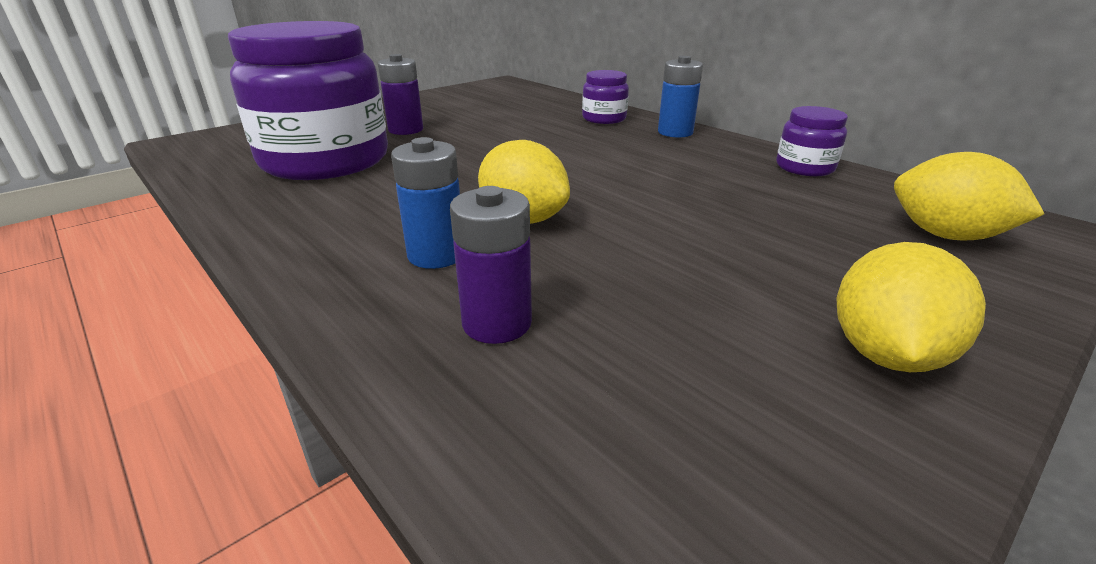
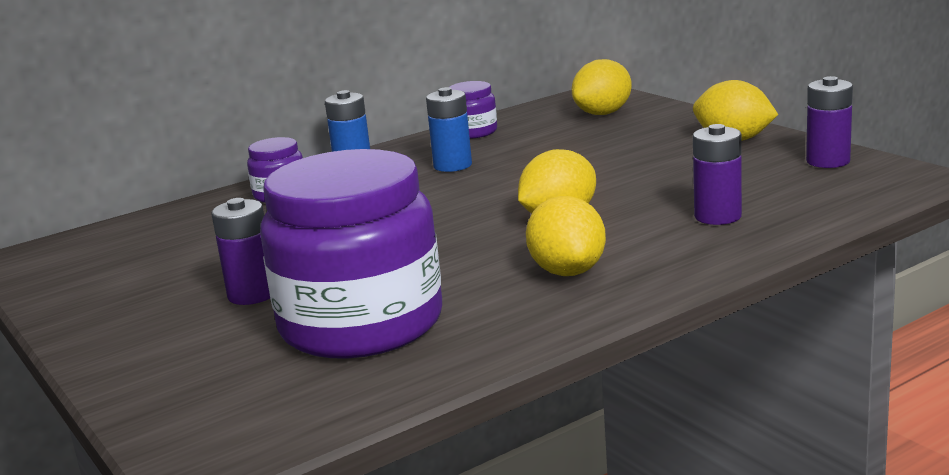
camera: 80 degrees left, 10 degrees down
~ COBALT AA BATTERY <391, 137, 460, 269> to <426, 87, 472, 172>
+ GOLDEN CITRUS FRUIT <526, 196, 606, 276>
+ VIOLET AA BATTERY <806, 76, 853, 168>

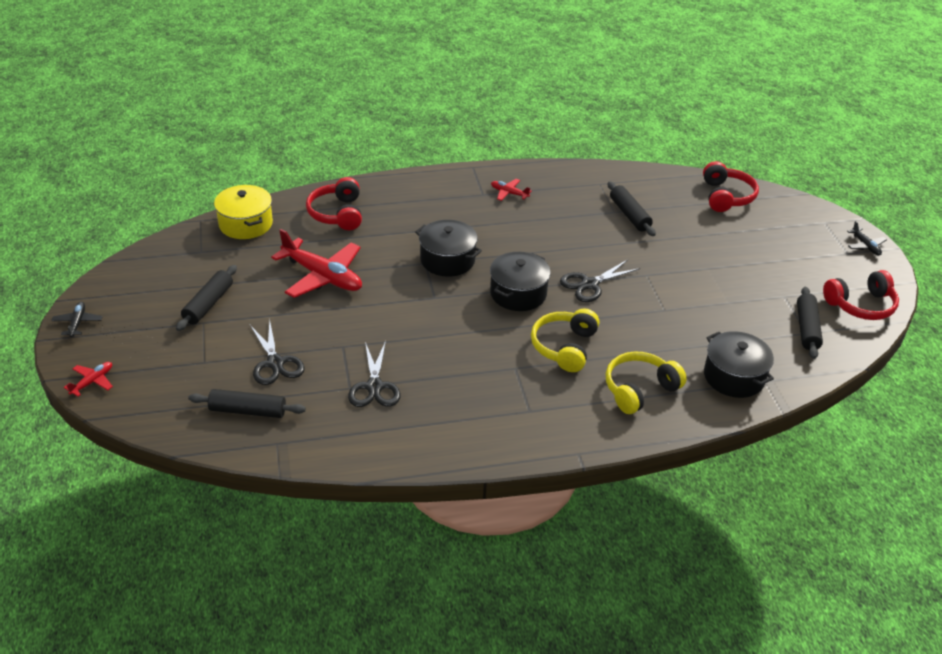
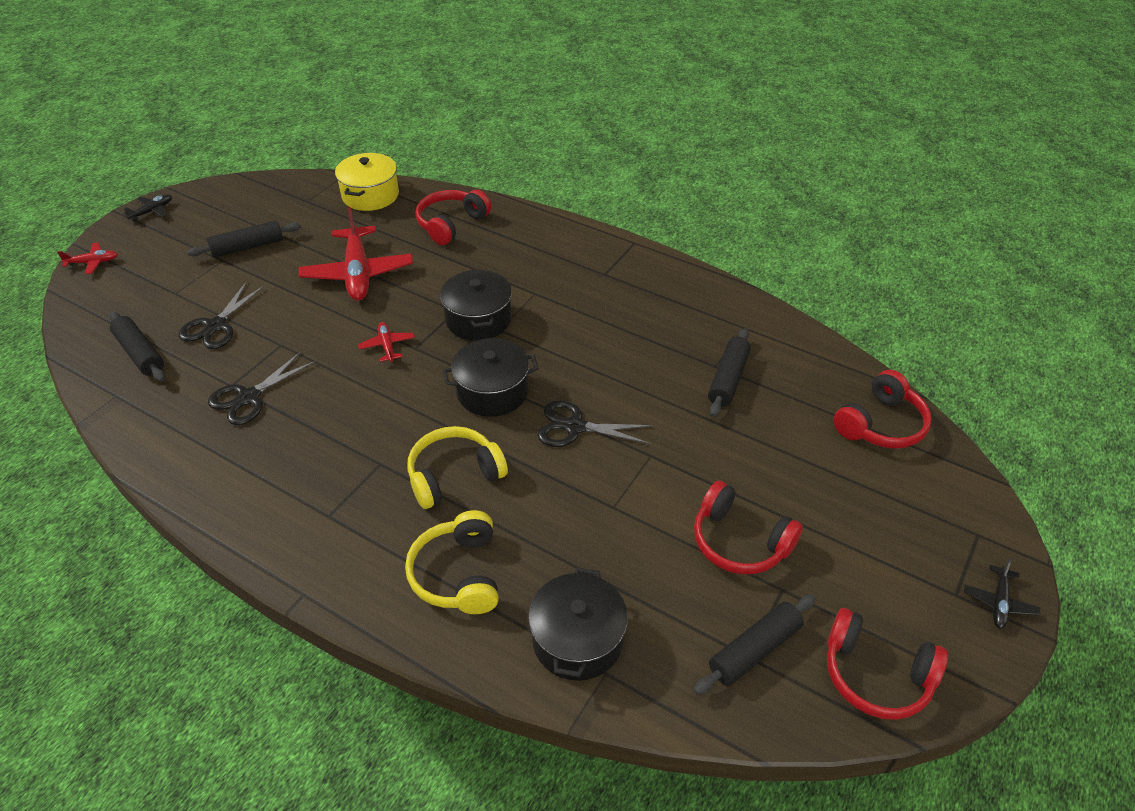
camera: 45 degrees right, 5 degrees up
~ SCARLET AEROPLANE <491, 179, 532, 201> to <358, 322, 415, 362>
~ GOLDEN OVER-EAR HEADPHONES <605, 351, 687, 414> = <405, 510, 499, 614> 105 degrees counterclockwise
+ SCARLET OVER-EAR HEADPHONES <694, 481, 803, 574>

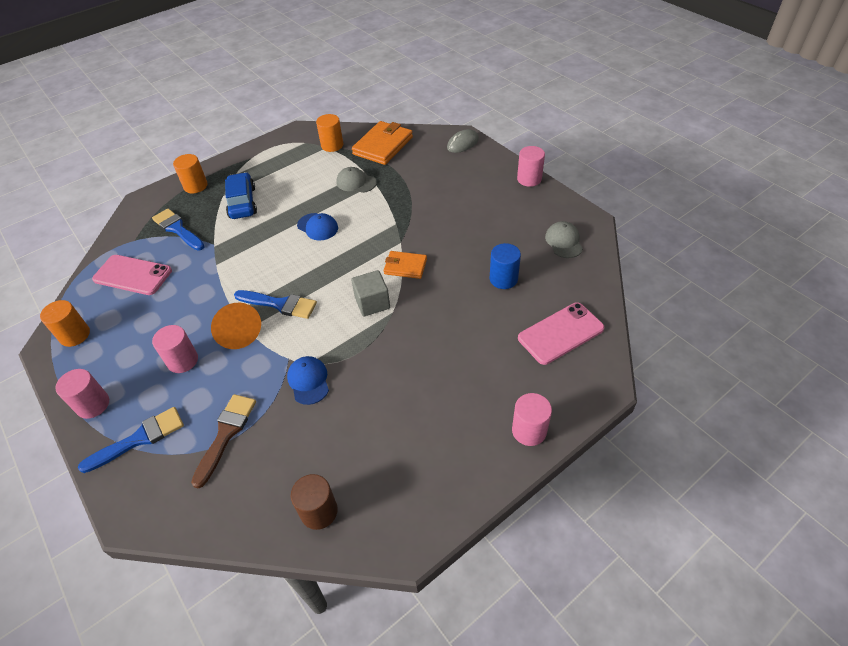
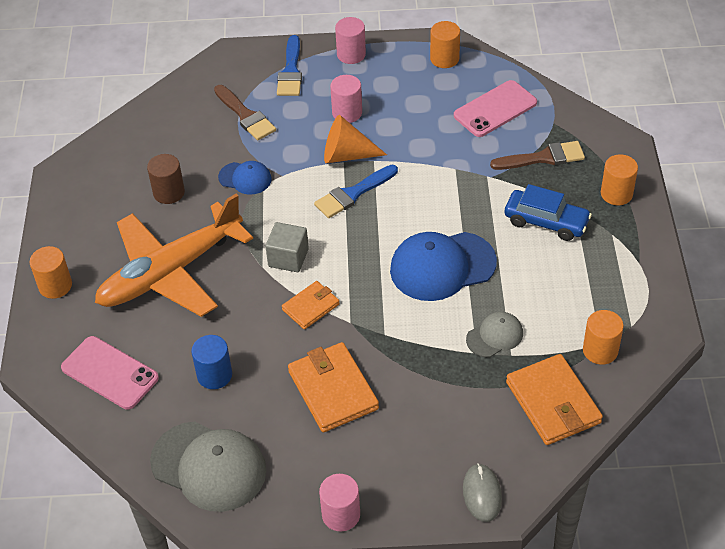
camera: 125 degrees right, 0 degrees up
~ PINK CYLINDER SHAPE <512, 393, 552, 446> to BRIGHT ORANGE CYLINDER SHAPE <30, 246, 72, 299>
~ PINK PHONE <518, 303, 605, 365> = <61, 336, 159, 410> 60 degrees counterclockwise
+ BRIGHT ORANGE AEROPLANE <95, 194, 253, 317>
~ DARK BROWN CYLINDER SHAPE <291, 474, 338, 530> to <147, 154, 185, 204>
~ GREY PEAKED CAP <545, 221, 583, 258> = <150, 421, 266, 512> x1.87
+ BRIGHT ORANGE BILLFOLD <288, 342, 379, 432>
~ COBALT PEAKED CAP <297, 213, 338, 240> = <390, 232, 497, 301> x1.87
~ COBALT BRUSH <152, 208, 205, 251> to DARK BROWN BRUSH <490, 141, 585, 170>

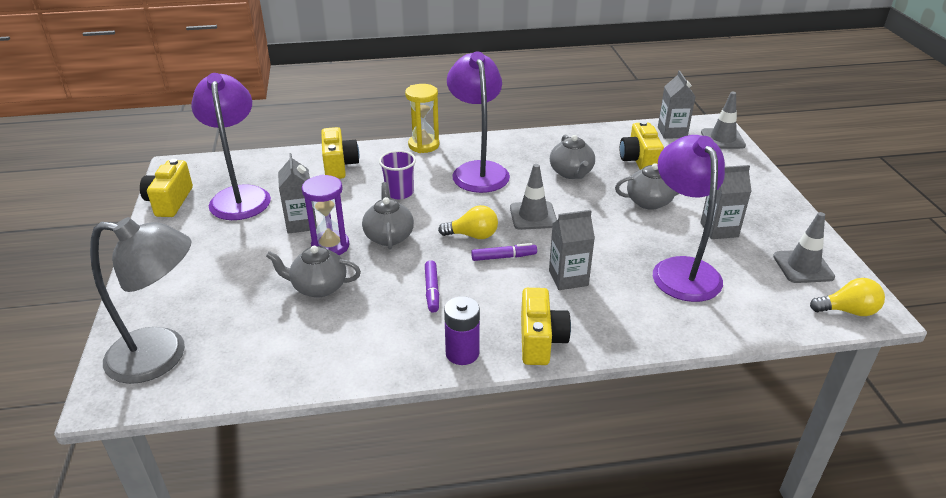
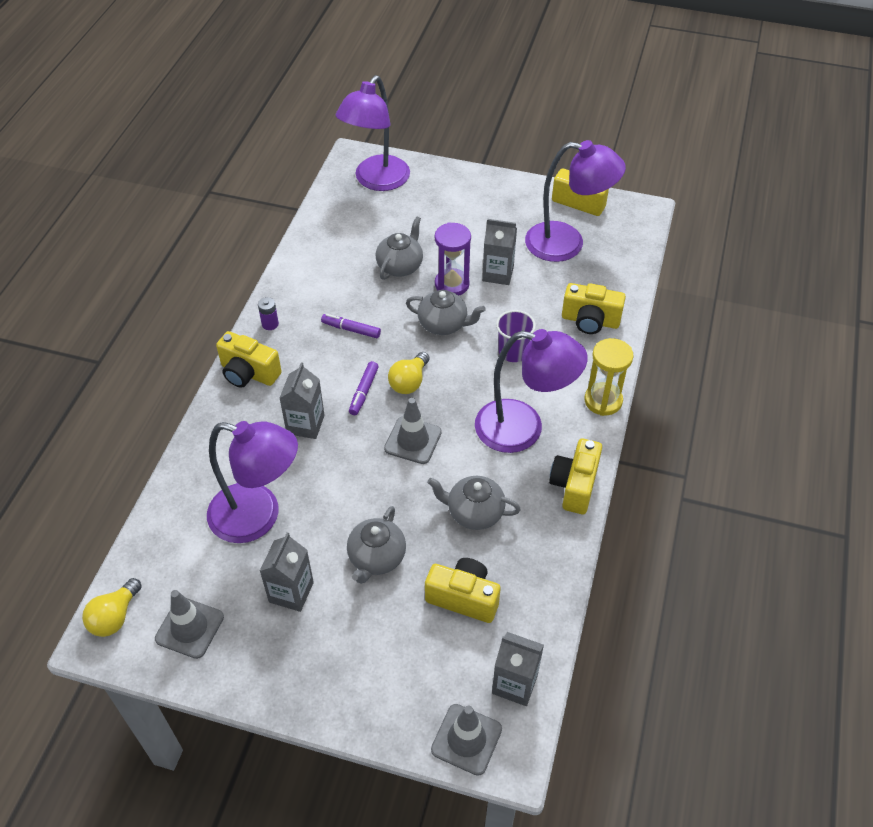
camera: 115 degrees right, 15 degrees up
~ VIOLET AA BATTERY <444, 296, 480, 365> = <258, 297, 279, 330> x0.62
~ GREY LAMP <90, 217, 191, 384> to VIOLET LAMP <336, 75, 410, 191>
+ GOLDEN COMPACT CAMERA <549, 438, 602, 514>

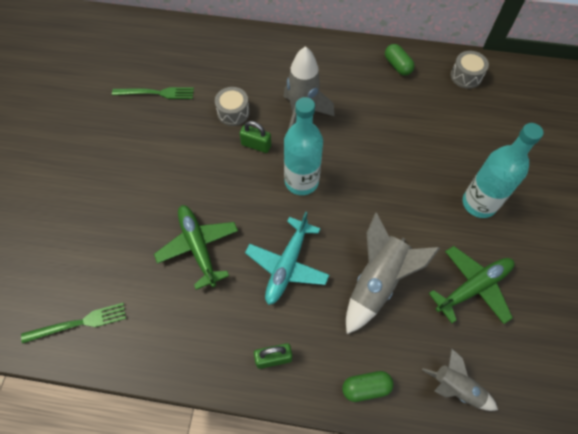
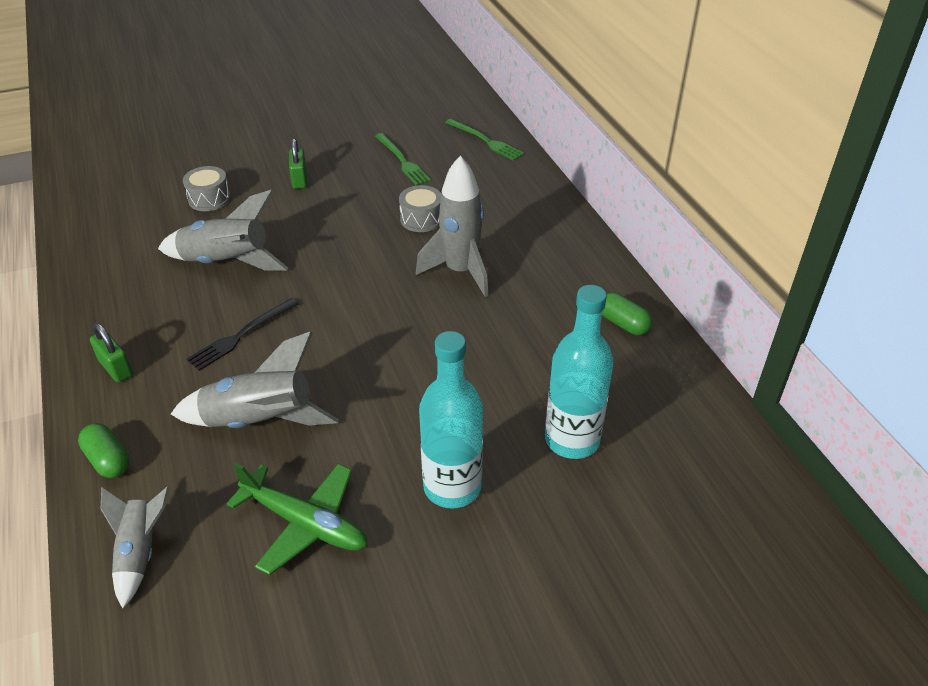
camera: 60 degrees right, 20 degrees down
~ GREEN AEROPLANE <154, 205, 238, 290> to GREY SPACESHIP <158, 190, 288, 270>
~ GREY TOY DRUM <451, 51, 489, 89> to <183, 166, 231, 211>
~ AQUA AEROPLANE <245, 212, 329, 305> to BLACK TABLE FORK <187, 298, 299, 371>
~ GREEN SMALL LOCK <240, 121, 271, 153> to <289, 138, 307, 189>
~ GREEN TABLE FORK <21, 303, 126, 344> to <445, 119, 524, 161>
~ AQUA BOTTLE <284, 97, 323, 195> to <545, 285, 614, 459>
~ GREEN CAPSULE <385, 44, 415, 76> = <602, 292, 653, 335> 75 degrees counterclockwise

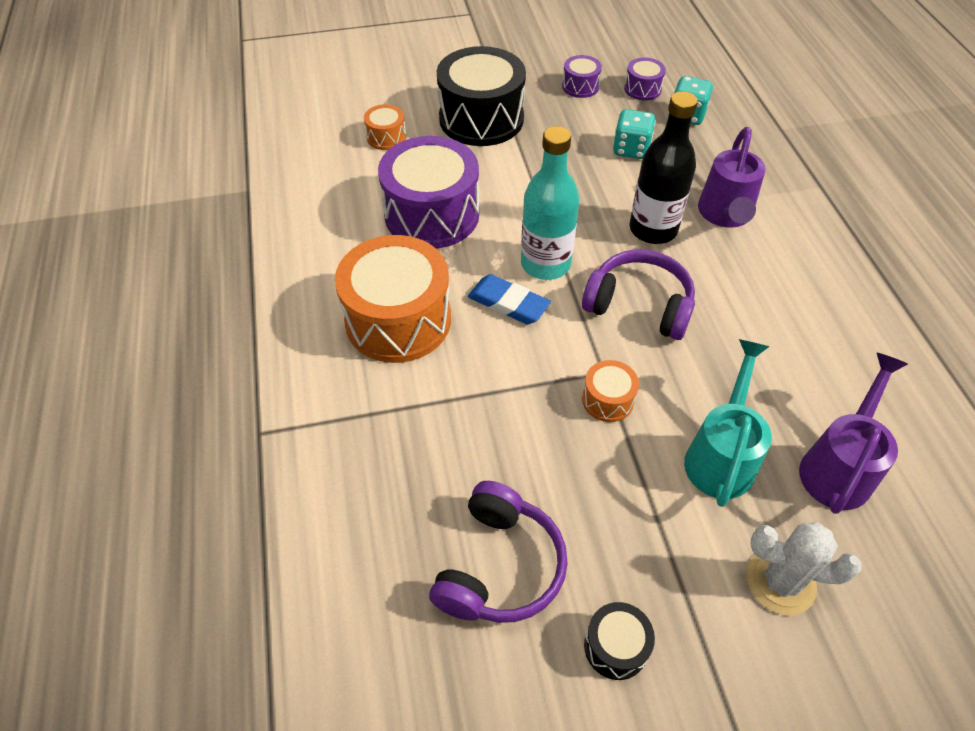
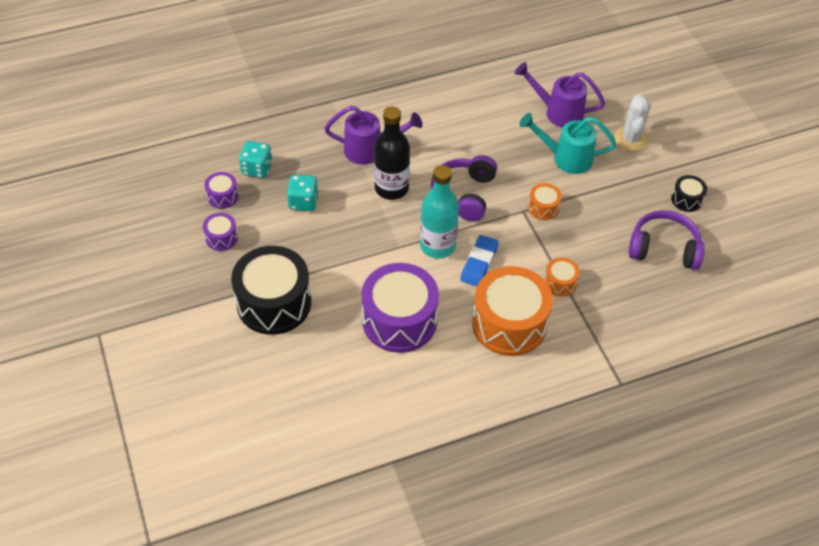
camera: 100 degrees left, 0 degrees up
~ BRIGHT ORANGE TOY DRUM <364, 104, 406, 150> to <544, 257, 580, 297>

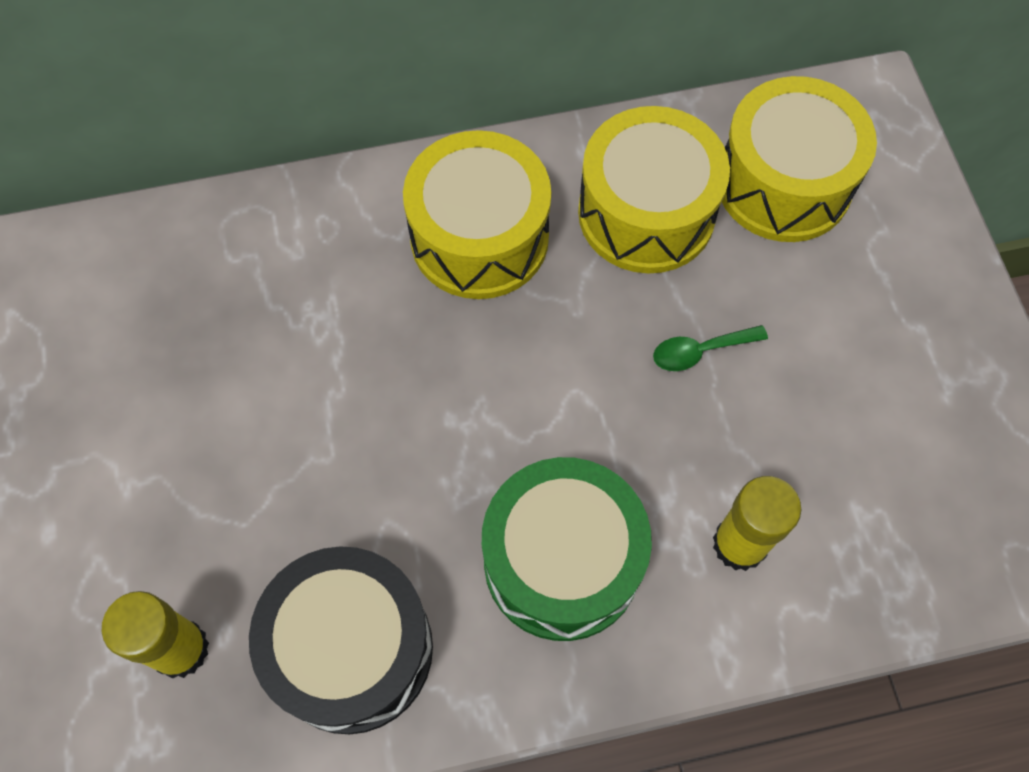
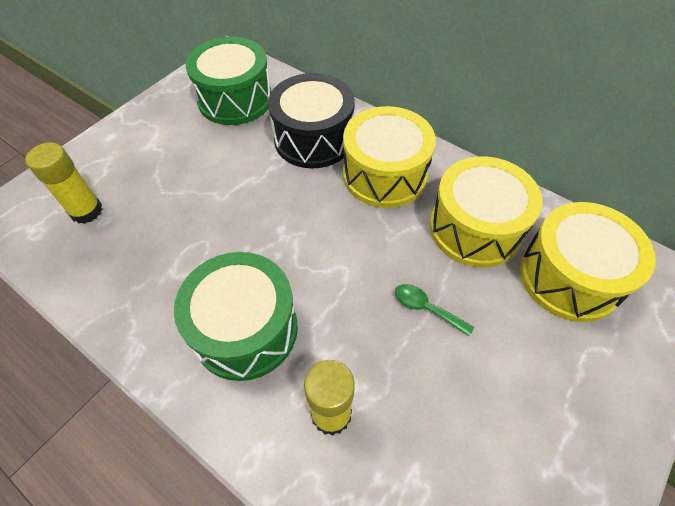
camera: 50 degrees right, 10 degrees down
+ GREEN TOY DRUM <186, 37, 272, 125>
~ BLACK TOY DRUM <249, 546, 433, 734> to <268, 73, 355, 168>

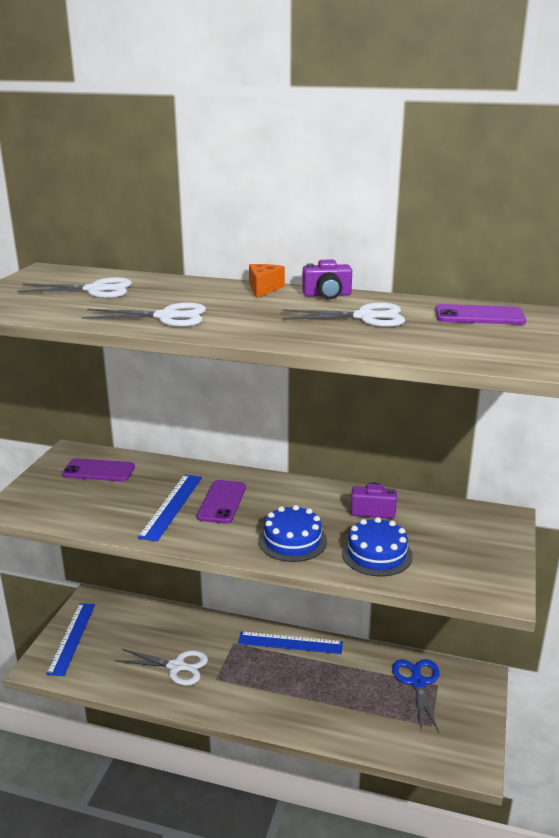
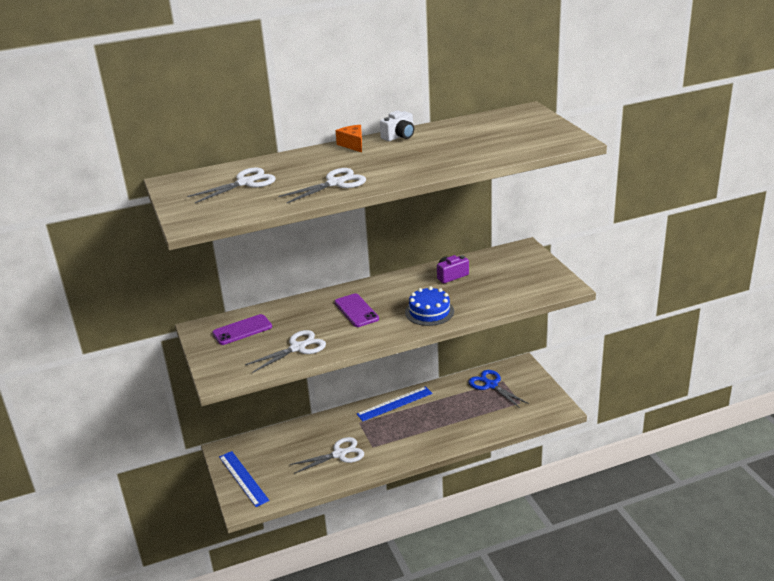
camera: 35 degrees left, 5 degrees up
~ WHITE SCISSORS <282, 303, 405, 327> to <245, 330, 326, 373>
~ VIOLET COMPACT CAMERA <302, 259, 352, 299> to WHITE COMPACT CAMERA <380, 111, 414, 141>
- COBALT STRAIGHTEDGE <138, 474, 202, 542>
- COBALT CAKE <342, 517, 413, 576>
- VIOLET PHONE <435, 304, 526, 325>

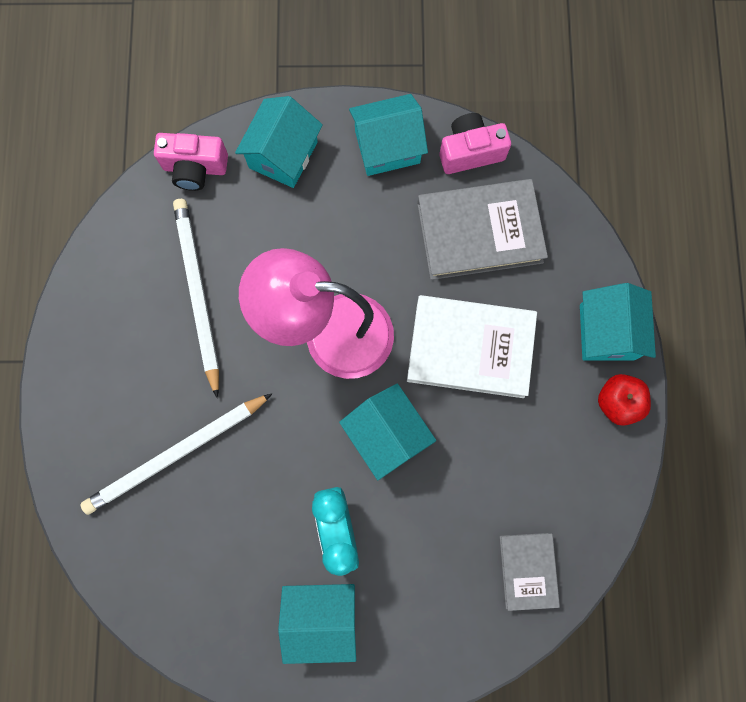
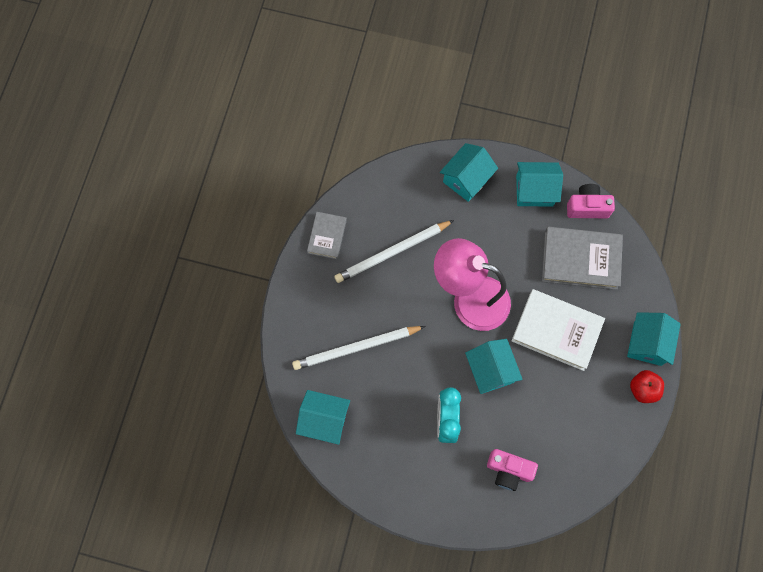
camera: 15 degrees right, 5 degrees down
~ AQUA COTTAGE <278, 584, 356, 664> to <296, 390, 350, 445>
~ GREY HARDBACK <500, 533, 560, 611> to <307, 212, 347, 259>
~ WHITE PENCIL <173, 199, 219, 398> = <334, 220, 454, 283> 120 degrees counterclockwise
~ PINK COMPACT CAMERA <154, 133, 228, 191> to <487, 449, 538, 491>

